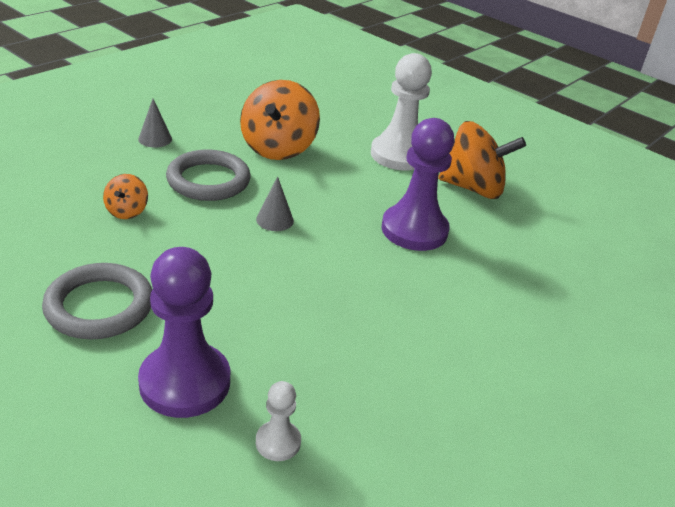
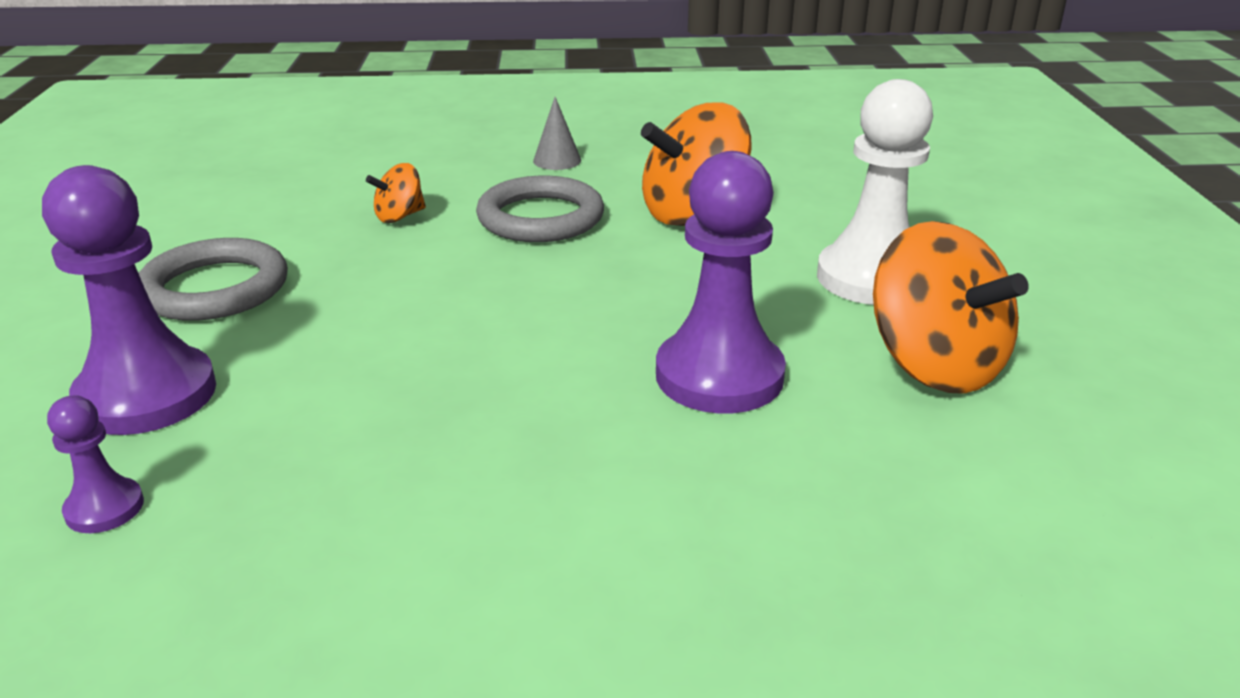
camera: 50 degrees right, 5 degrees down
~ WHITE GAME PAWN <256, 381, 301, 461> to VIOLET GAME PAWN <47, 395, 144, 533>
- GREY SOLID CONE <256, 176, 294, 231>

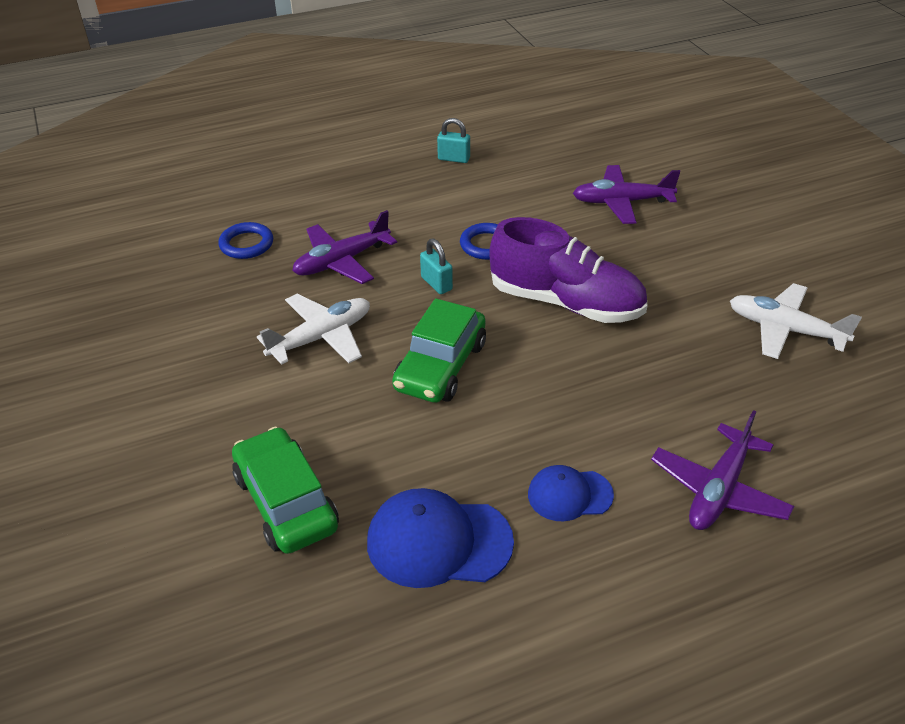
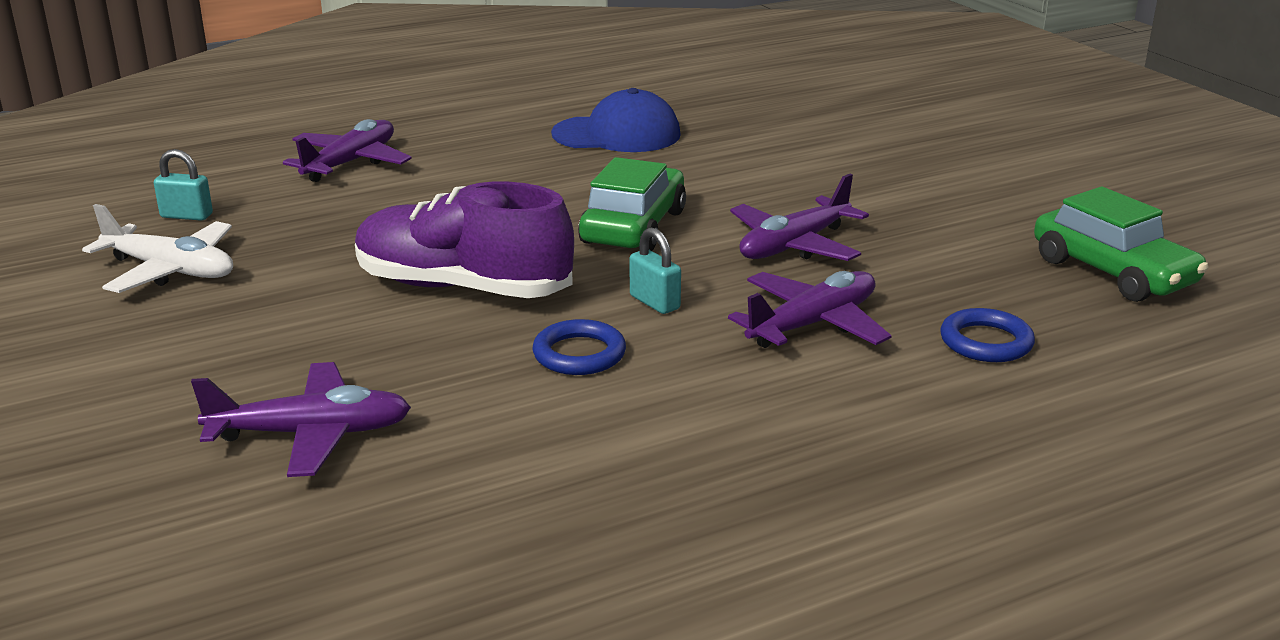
camera: 175 degrees right, 15 degrees down
~ AQUA SMALL LOCK <437, 118, 470, 163> to <154, 149, 213, 221>
~ WHITE AEROPLANE <257, 294, 370, 365> to VIOLET AEROPLANE <730, 174, 869, 261>
~ GREEN TOY CAR <232, 427, 339, 554> to <1034, 186, 1209, 302>
- COBALT PEAKED CAP <528, 465, 614, 521>

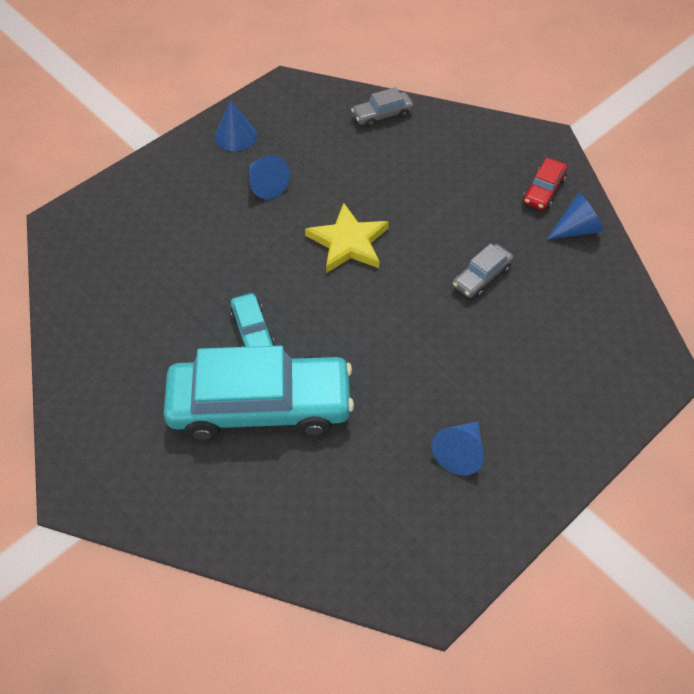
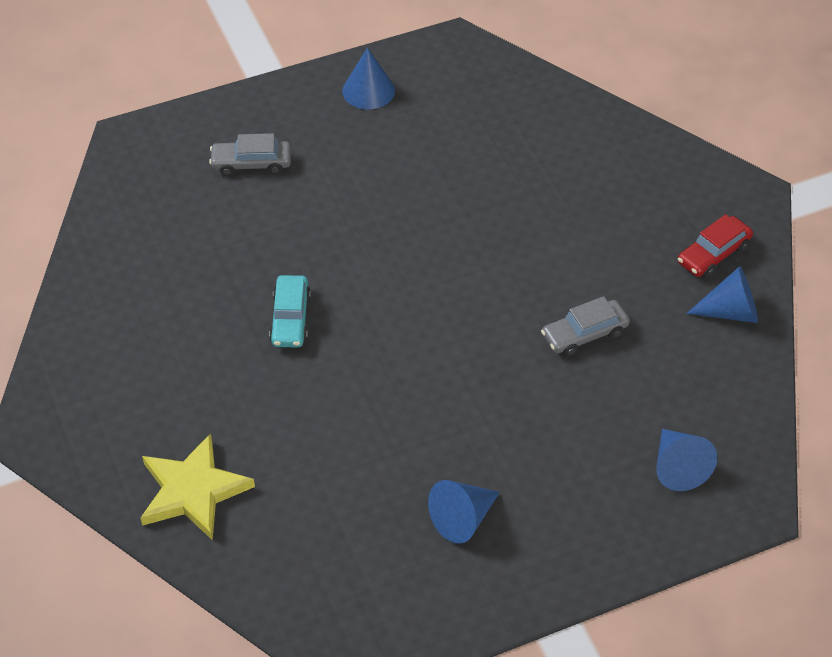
camera: 20 degrees right, 5 degrees down
~ GOLDEN FIVE-POINTED STAR <305, 203, 389, 273> to <141, 433, 255, 540>
~ GREY TOY CAR <351, 87, 414, 128> to <209, 133, 291, 176>
~ COBALT SOLID CONE <249, 155, 290, 199> to <656, 429, 717, 491>
- AQUA TOY CAR <164, 345, 354, 440>

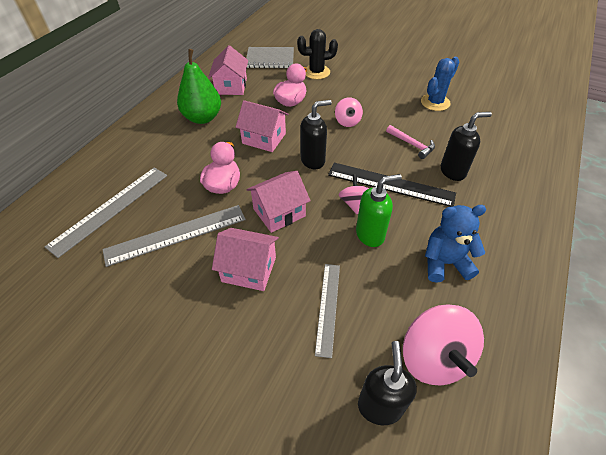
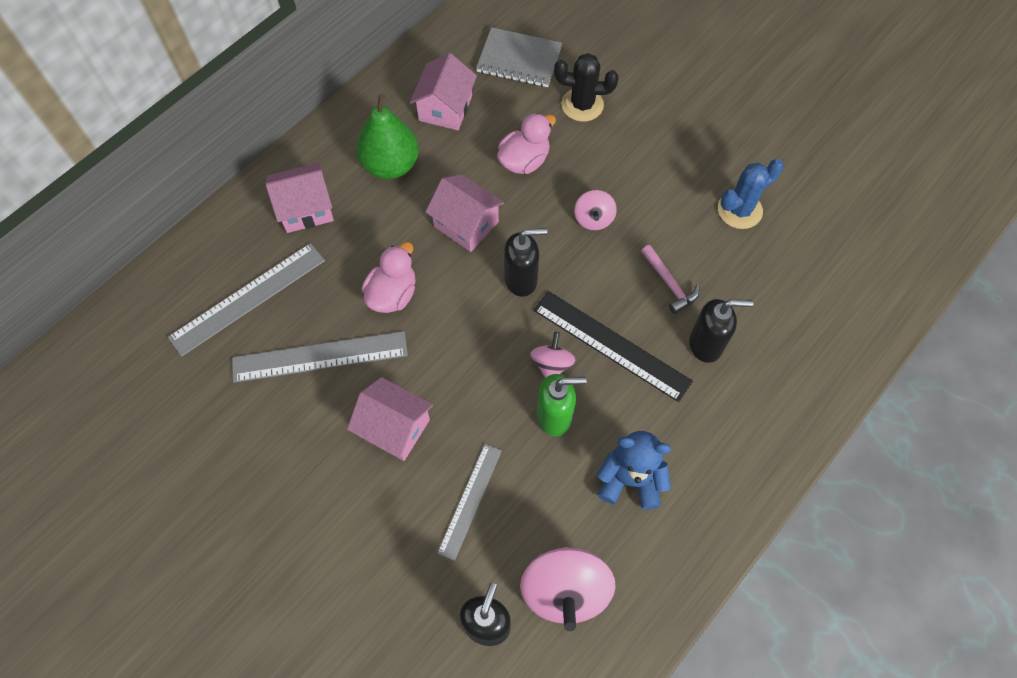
camera: 15 degrees right, 15 degrees up
~ PINK COTTAGE <246, 171, 311, 233> to <265, 163, 334, 233>

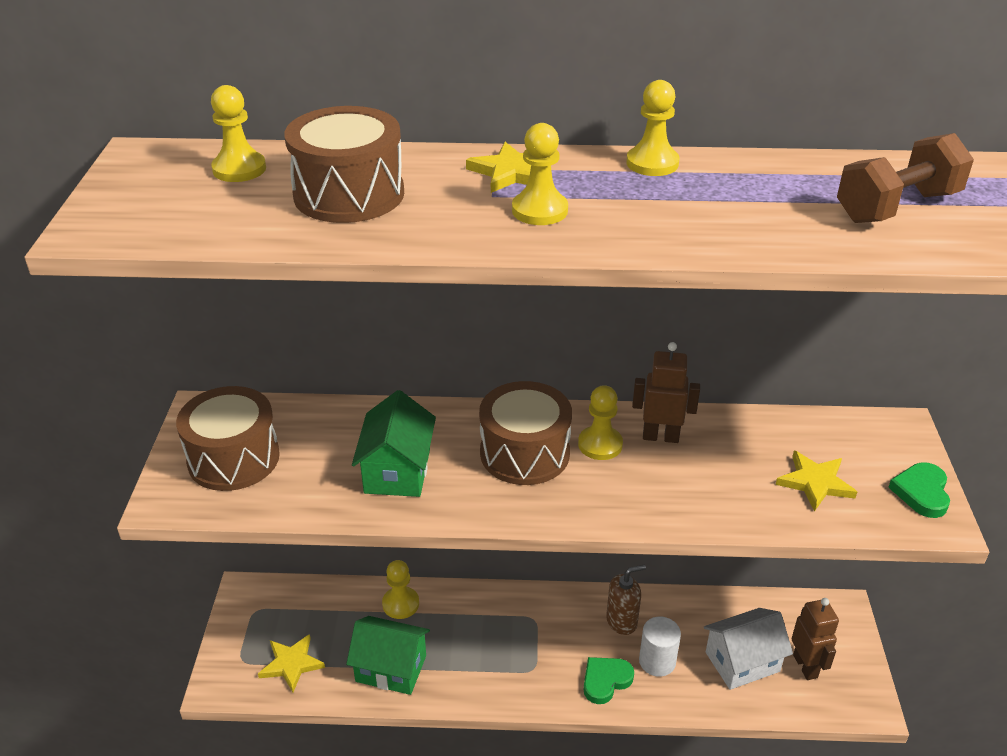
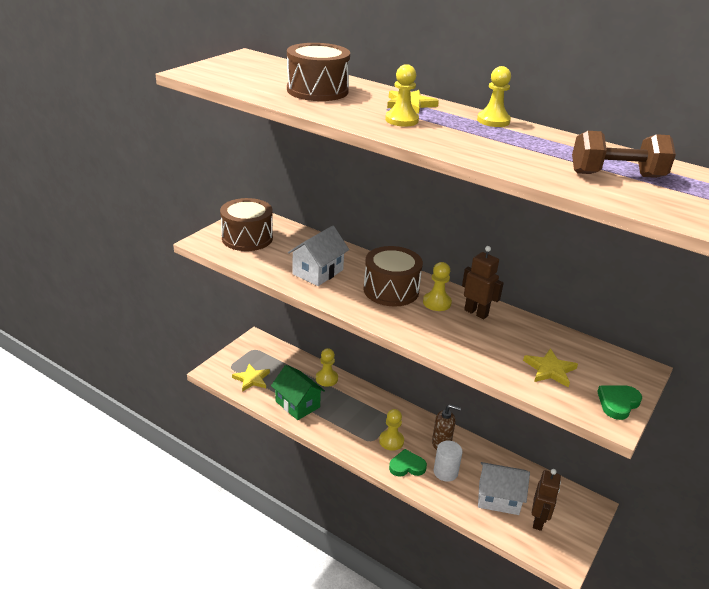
camera: 30 degrees right, 5 degrees down
~ GREEN COTTAGE <352, 390, 436, 497> to WHITE COTTAGE <288, 226, 349, 286>
~ GOLDEN GAME PAWN <211, 85, 266, 182> to <379, 409, 404, 451>

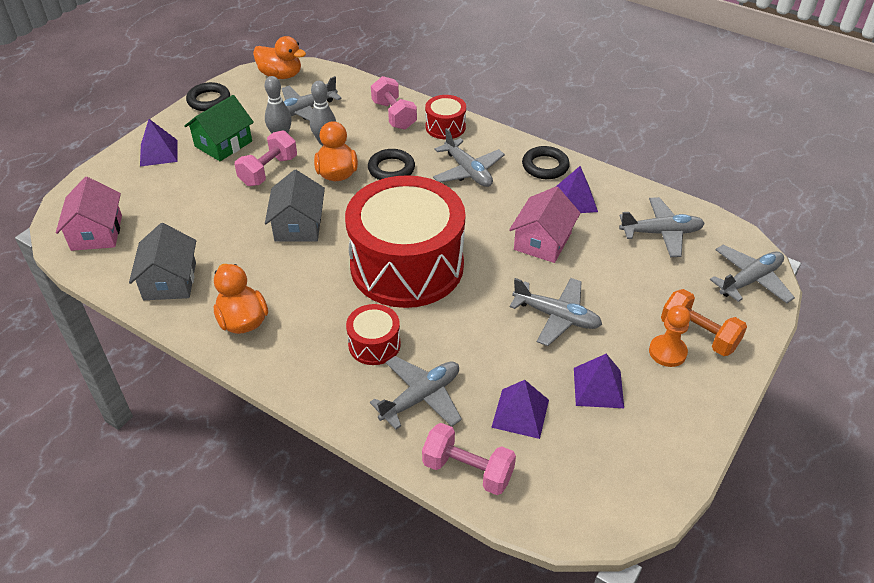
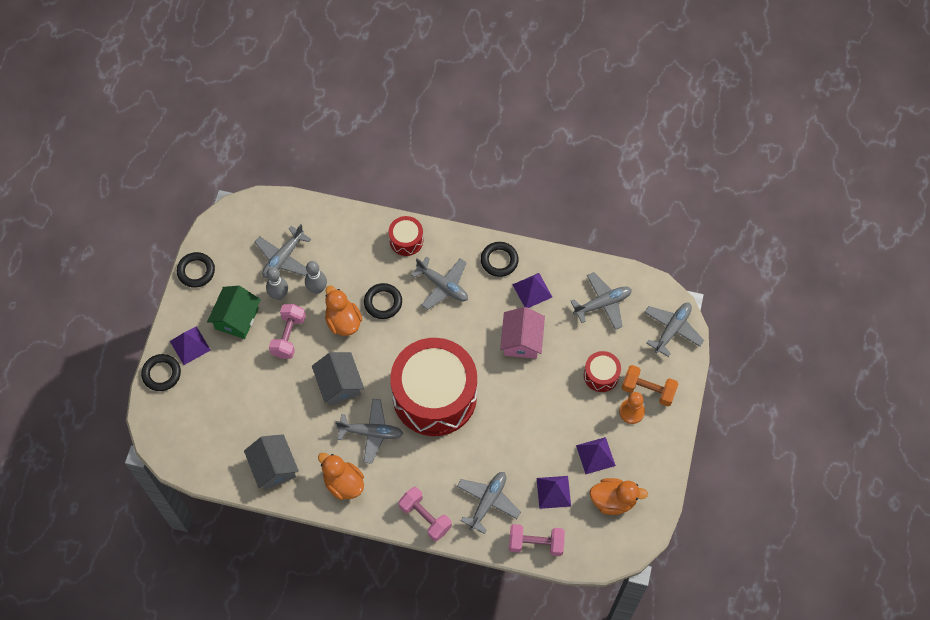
camera: 20 degrees left, 20 degrees up
+ BLACK TORUS <141, 354, 181, 391>
~ GREY AEROPLANE <510, 278, 602, 346> to <335, 399, 403, 464>
~ PINK HAND WEIGHT <371, 76, 417, 130> to <399, 487, 452, 541>
~ SCARLET TOY DRUM <346, 304, 401, 365> to <584, 351, 621, 392>
~ BRIGHT ORANGE TOY DUCK <253, 36, 306, 79> to <589, 478, 648, 515>
- PINK COTTAGE <56, 177, 122, 251>

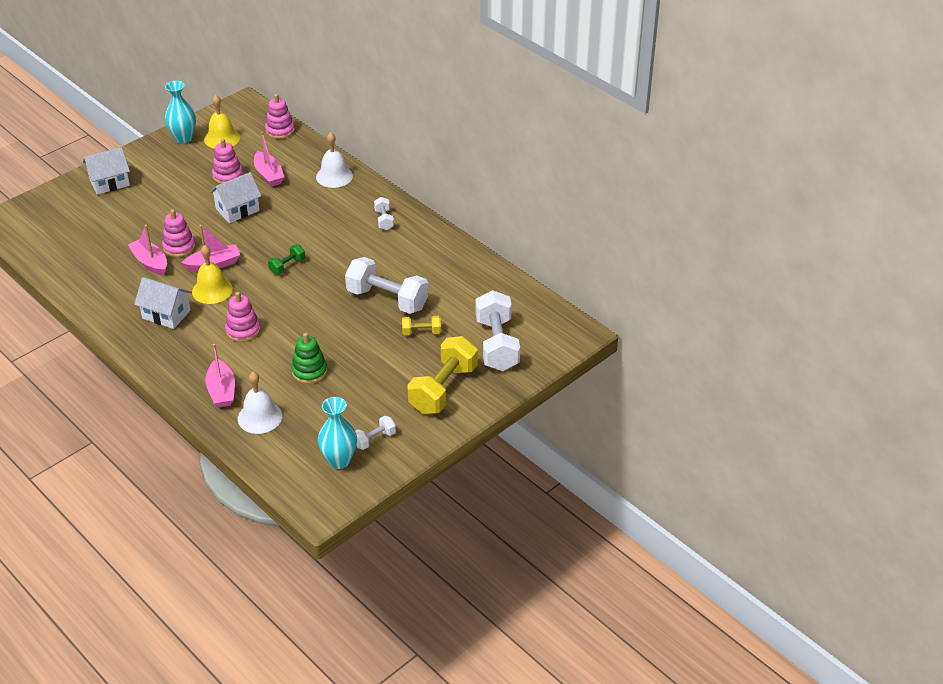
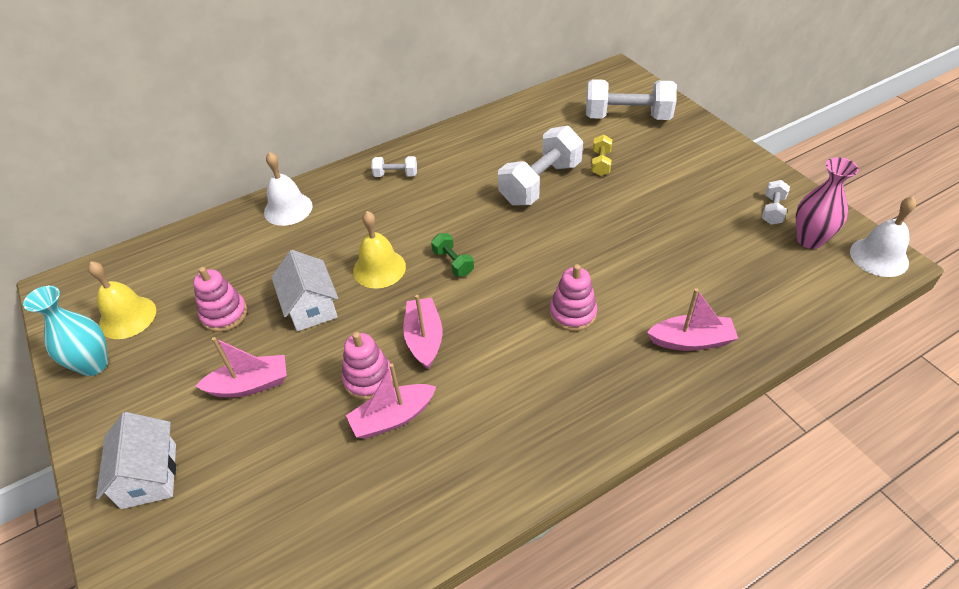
camera: 75 degrees left, 5 degrees up
~ PINK BOAT <254, 131, 284, 187> to <196, 337, 287, 397>
~ GOLDEN SCHOOL BELL <192, 245, 233, 304> to <353, 211, 406, 289>
~ WHITE HAND WEIGHT <355, 416, 396, 450> = <762, 180, 790, 225> 45 degrees clockwise
~ AQUA FLOWER VASE <318, 397, 357, 469> to PINK FLOWER VASE <796, 157, 859, 249>
~ WHITE SCHOOL BELL <238, 371, 282, 434> to <850, 197, 916, 277>
- WHITE COTTAGE <134, 277, 192, 329>
- PINK STACKING RINGS <265, 94, 295, 139>
- GREEN STACKING RINGS <291, 333, 327, 384>
- GOLDEN HAND WEIGHT <407, 336, 478, 414>

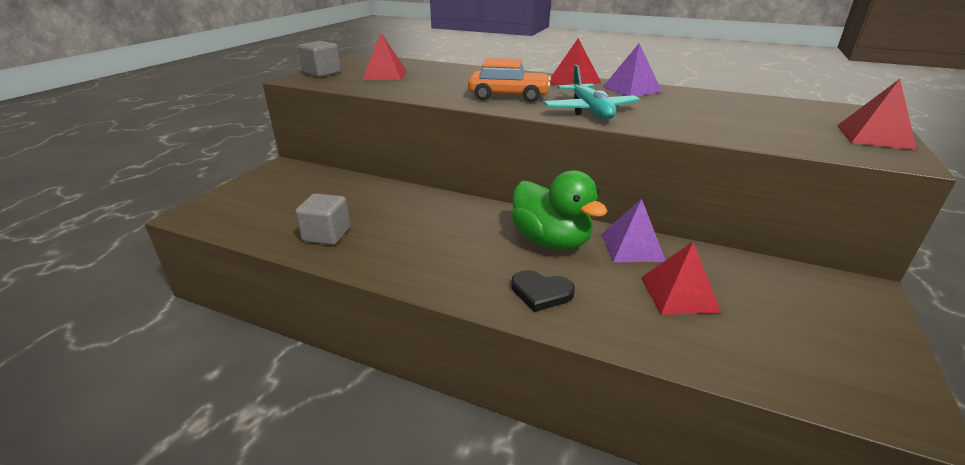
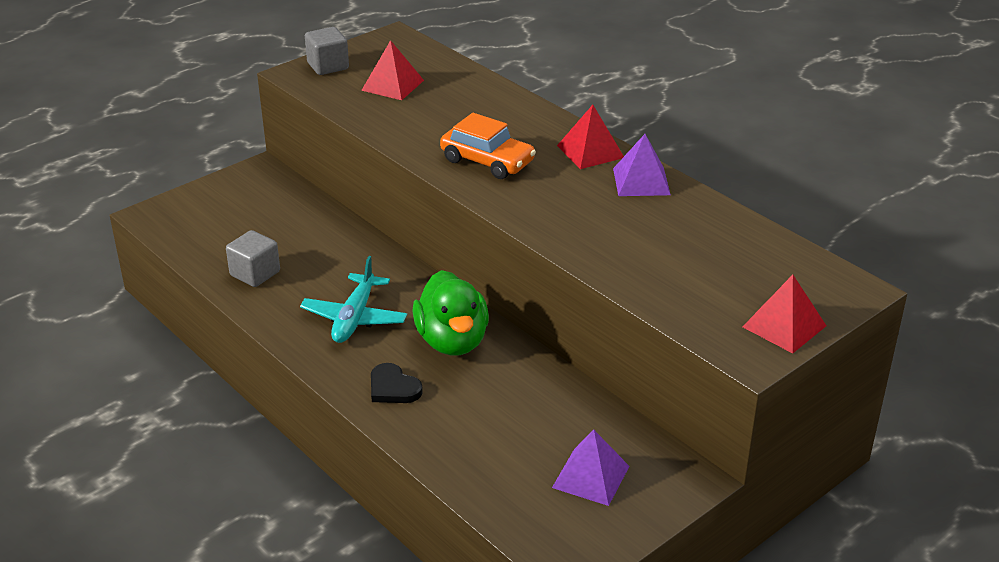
camera: 25 degrees right, 5 degrees up
~ AQUA AEROPLANE <544, 65, 640, 119> to <300, 256, 407, 343>
~ VIOLET SOLID PYRAMID <601, 199, 665, 262> to <552, 429, 629, 506>
- SCARLET SOLID PYRAMID <641, 241, 721, 315>

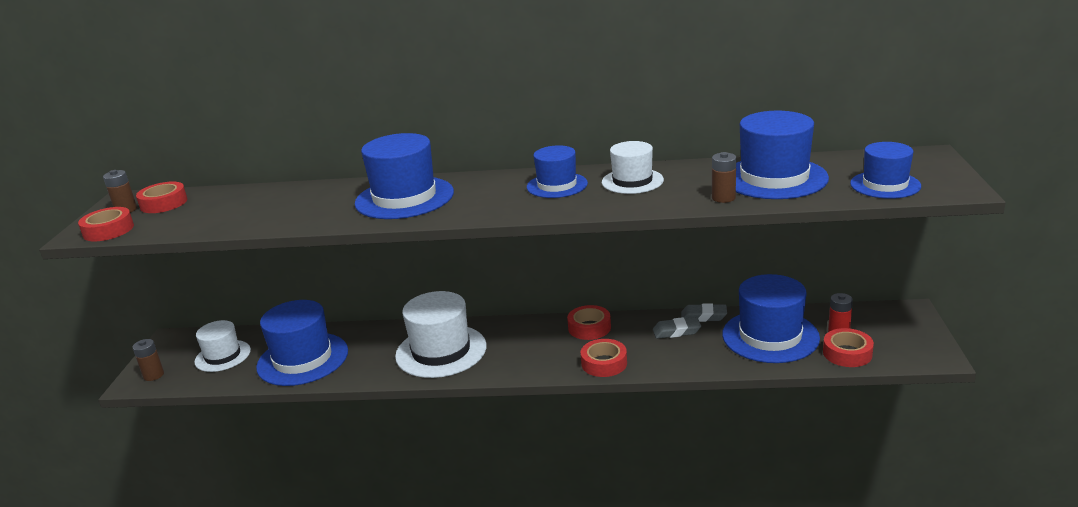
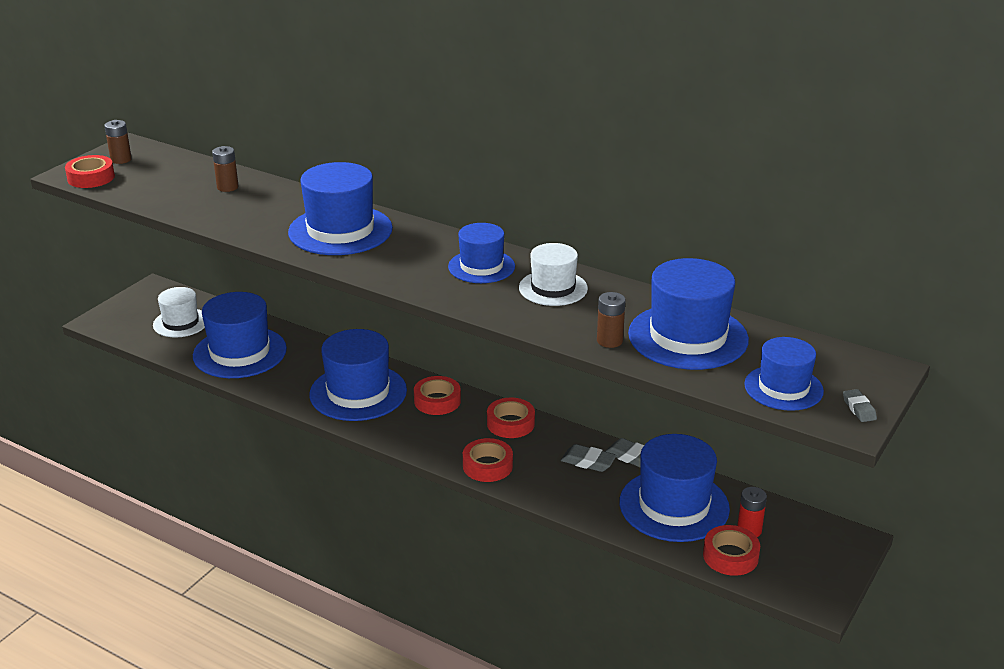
camera: 25 degrees right, 5 degrees up
~ DARK BROWN AA BATTERY <132, 339, 164, 381> to <212, 146, 239, 192>
~ WHITE HAT <395, 291, 487, 378> to COBALT HAT <309, 329, 407, 421>
~ SCARLET ROLL OF TAPE <136, 182, 187, 213> to <414, 376, 461, 415>
+ GREY ERASER <843, 389, 877, 422>

